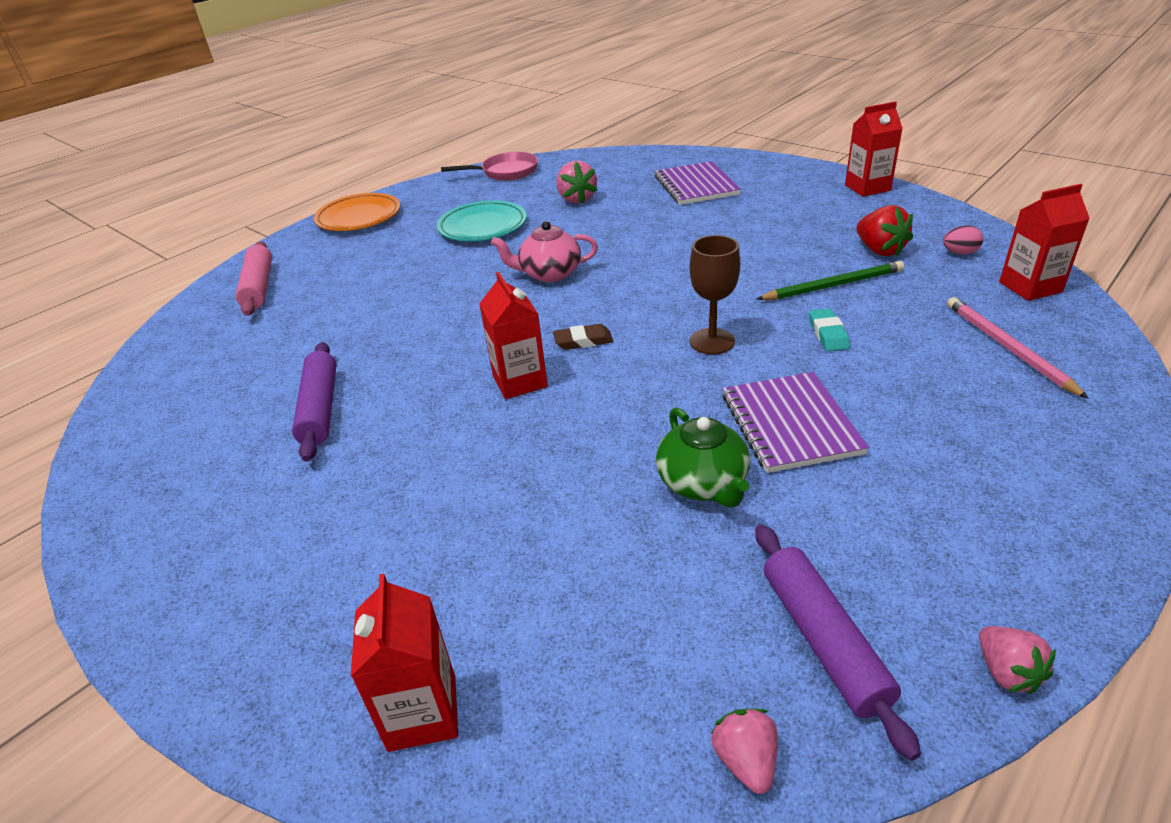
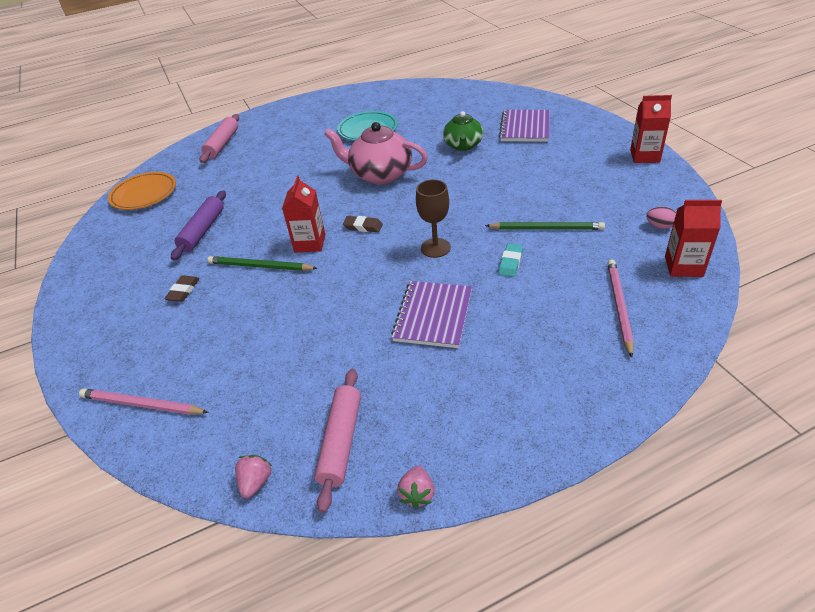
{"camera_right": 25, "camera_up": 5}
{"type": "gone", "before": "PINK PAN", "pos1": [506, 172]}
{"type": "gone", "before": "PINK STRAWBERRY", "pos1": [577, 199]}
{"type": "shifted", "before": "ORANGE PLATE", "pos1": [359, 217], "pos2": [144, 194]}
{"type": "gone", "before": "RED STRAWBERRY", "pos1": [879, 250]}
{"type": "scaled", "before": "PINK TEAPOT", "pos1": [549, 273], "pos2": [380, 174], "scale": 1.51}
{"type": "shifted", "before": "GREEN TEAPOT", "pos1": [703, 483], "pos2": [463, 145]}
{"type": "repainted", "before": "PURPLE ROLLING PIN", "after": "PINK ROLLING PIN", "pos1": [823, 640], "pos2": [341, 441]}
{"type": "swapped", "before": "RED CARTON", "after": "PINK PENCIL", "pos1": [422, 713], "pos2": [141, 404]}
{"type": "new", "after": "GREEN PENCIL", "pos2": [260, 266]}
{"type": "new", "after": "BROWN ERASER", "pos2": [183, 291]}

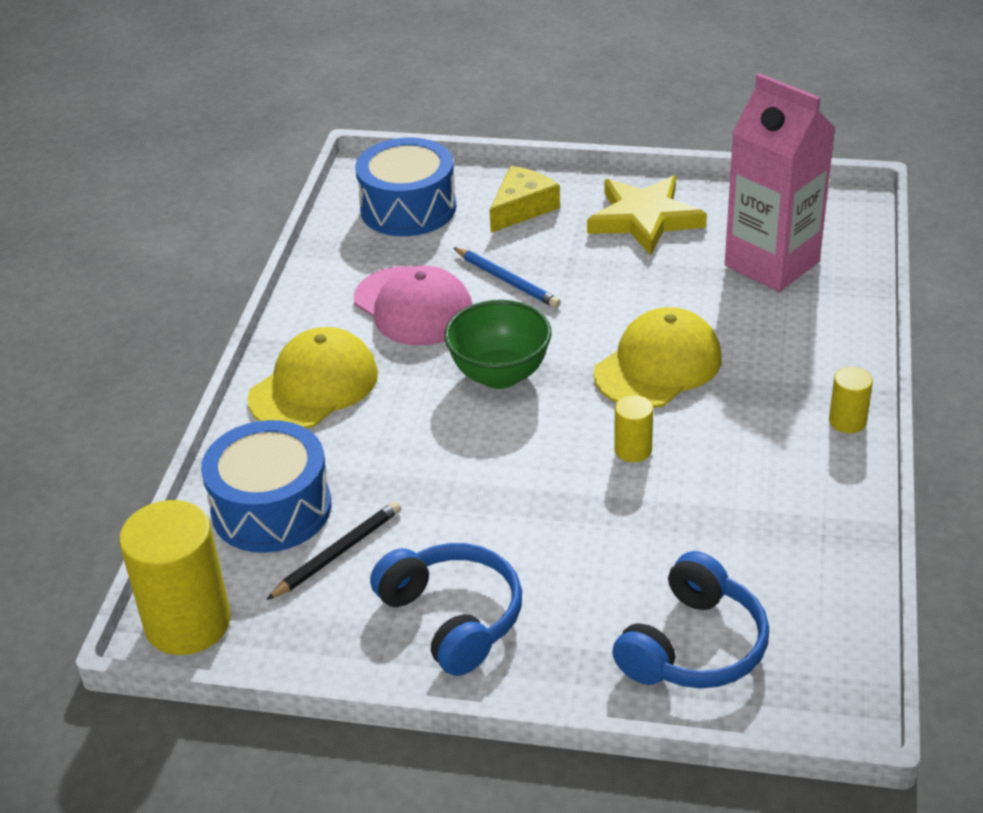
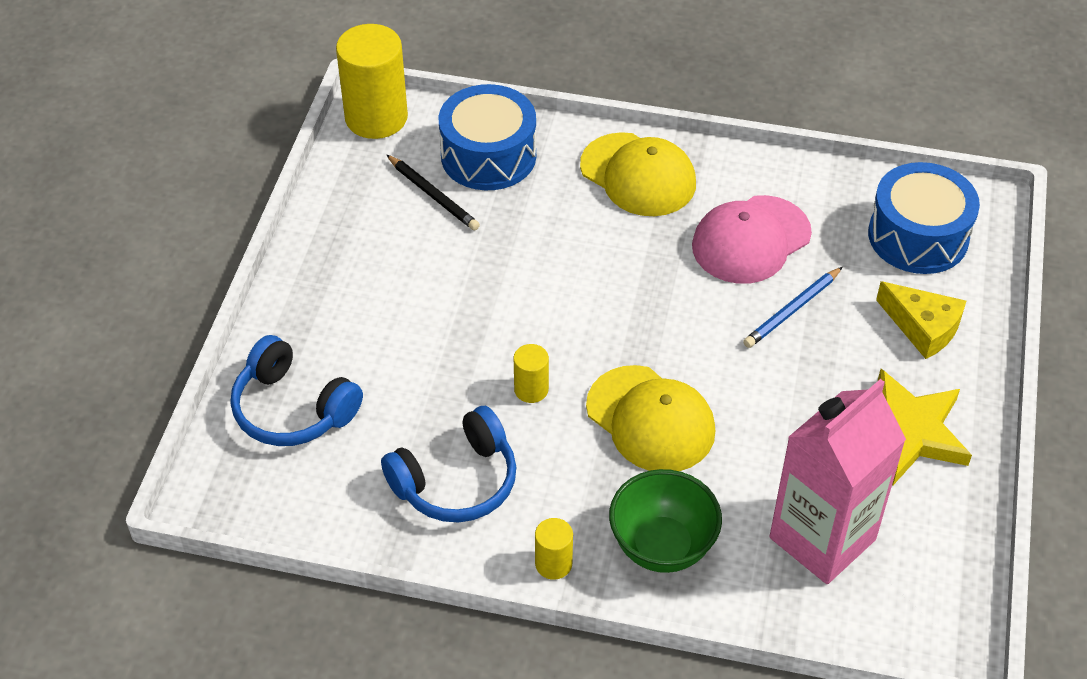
{"camera_right": 90, "camera_up": 10}
{"type": "shifted", "before": "GREEN BOWL", "pos1": [500, 375], "pos2": [662, 547]}
{"type": "shifted", "before": "BLUE HEADPHONES", "pos1": [453, 617], "pos2": [456, 482]}

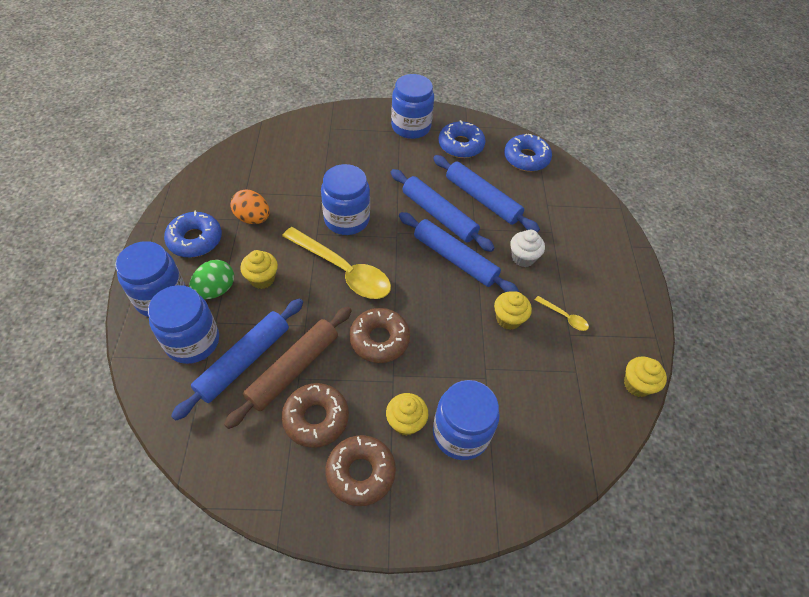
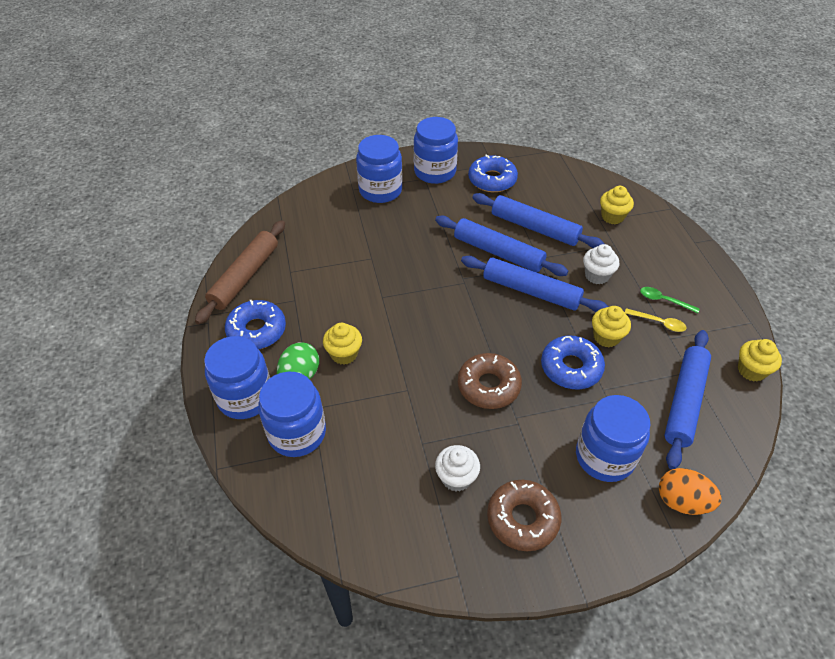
{"camera_right": -10, "camera_up": -5}
{"type": "shifted", "before": "BLUE DONUT", "pos1": [526, 158], "pos2": [571, 368]}
{"type": "shifted", "before": "BLUE JAR", "pos1": [347, 219], "pos2": [380, 190]}
{"type": "shifted", "before": "ORANGE EGG", "pos1": [253, 218], "pos2": [682, 501]}
{"type": "gone", "before": "YELLOW SPOON", "pos1": [343, 270]}
{"type": "shifted", "before": "BLUE ROLLING PIN", "pos1": [244, 361], "pos2": [684, 401]}
{"type": "shifted", "before": "BROWN ROLLING PIN", "pos1": [293, 369], "pos2": [245, 277]}
{"type": "swapped", "before": "BROWN DONUT", "after": "WHITE CUPCAKE", "pos1": [316, 418], "pos2": [456, 478]}
{"type": "shifted", "before": "YELLOW CUPCAKE", "pos1": [406, 422], "pos2": [612, 217]}
{"type": "new", "after": "GREEN SPOON", "pos2": [664, 300]}

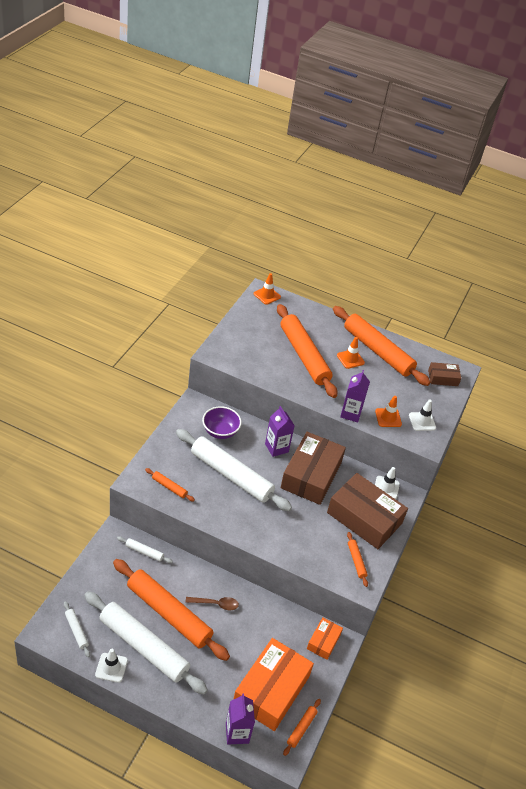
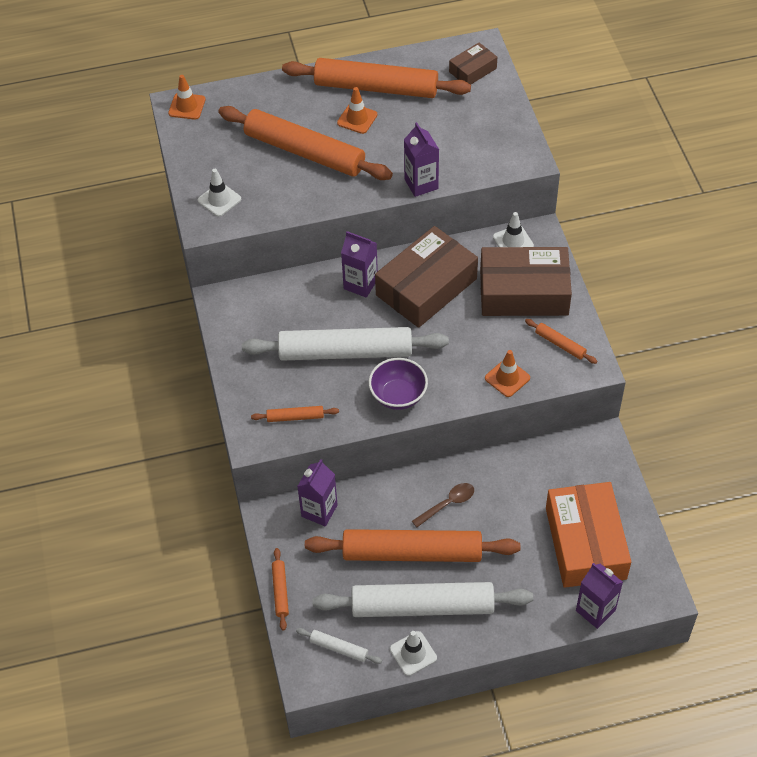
{"camera_right": -30, "camera_up": 10}
{"type": "shifted", "before": "ORANGE TRAFFIC CONE", "pos1": [388, 418], "pos2": [507, 378]}
{"type": "shifted", "before": "WHITE TRAFFIC CONE", "pos1": [422, 421], "pos2": [219, 200]}
{"type": "shifted", "before": "PURPLE BOWL", "pos1": [220, 431], "pos2": [398, 395]}
{"type": "rotated", "before": "BROWN BOX", "pos1": [311, 475], "pos2": [426, 287], "turn": 60}
{"type": "swapped", "before": "WHITE ROLLING PIN", "after": "PURPLE CARTON", "pos1": [144, 552], "pos2": [319, 511]}
{"type": "gone", "before": "ORANGE BOX", "pos1": [323, 641]}
{"type": "shifted", "before": "ORANGE ROLLING PIN", "pos1": [301, 728], "pos2": [280, 591]}

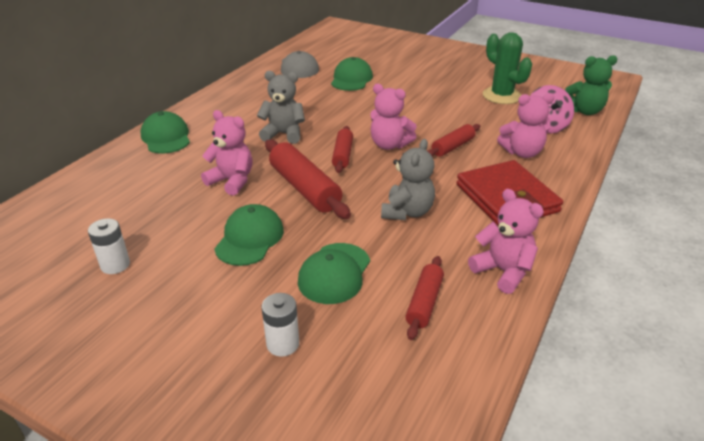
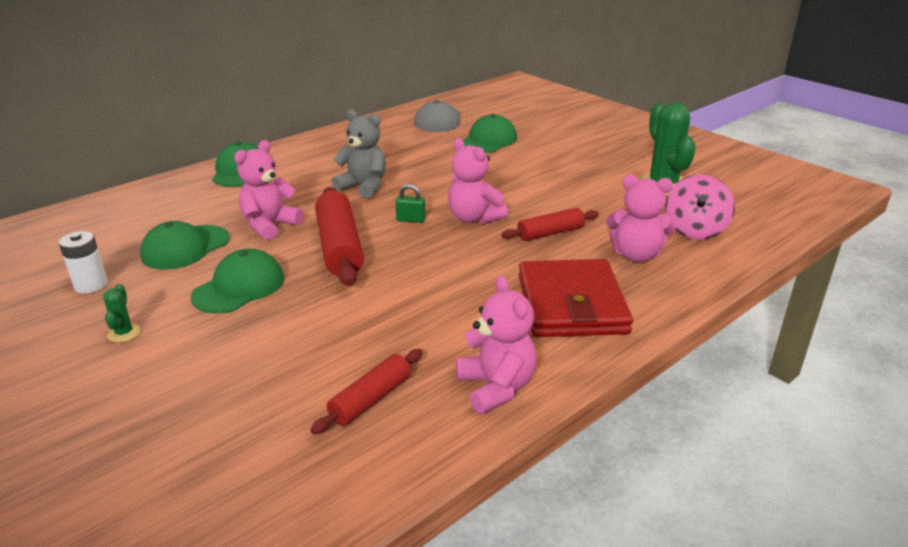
{"camera_right": 20, "camera_up": -5}
{"type": "gone", "before": "GREEN TEDDY BEAR", "pos1": [584, 111]}
{"type": "rotated", "before": "PINK TEDDY BEAR", "pos1": [232, 181], "pos2": [269, 225], "turn": -105}
{"type": "swapped", "before": "RED ROLLING PIN", "after": "GREEN PADLOCK", "pos1": [343, 155], "pos2": [411, 220]}
{"type": "gone", "before": "GREY TEDDY BEAR", "pos1": [407, 212]}
{"type": "shifted", "before": "GREEN CAP", "pos1": [334, 273], "pos2": [185, 247]}
{"type": "gone", "before": "WHITE BATTERY", "pos1": [283, 344]}
{"type": "new", "after": "GREEN CACTUS", "pos2": [124, 333]}

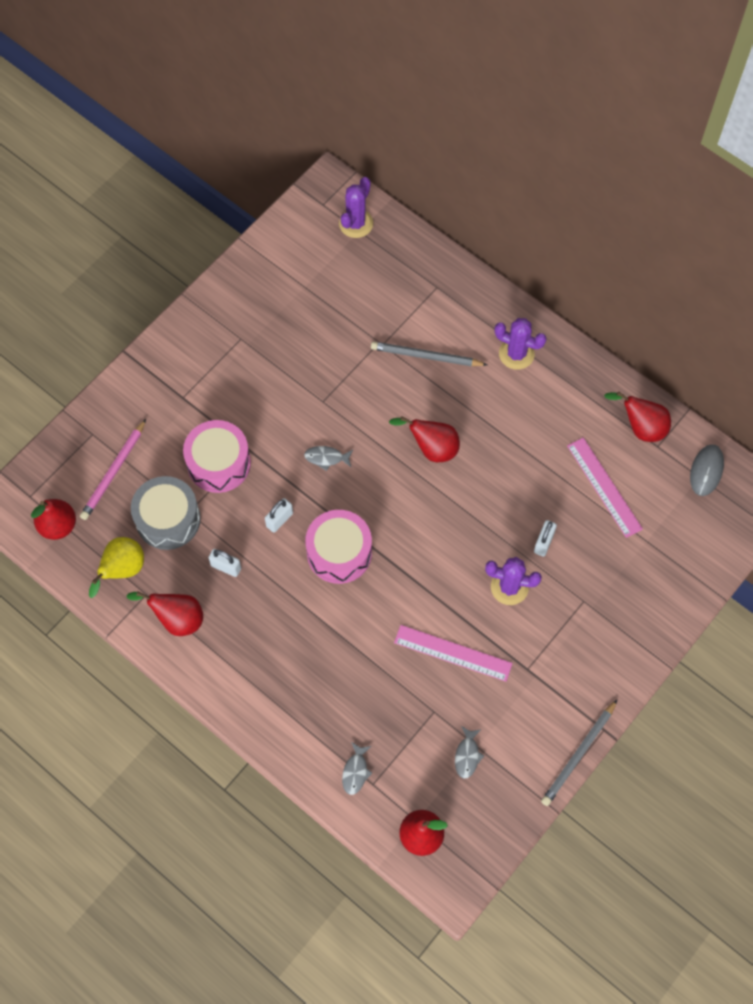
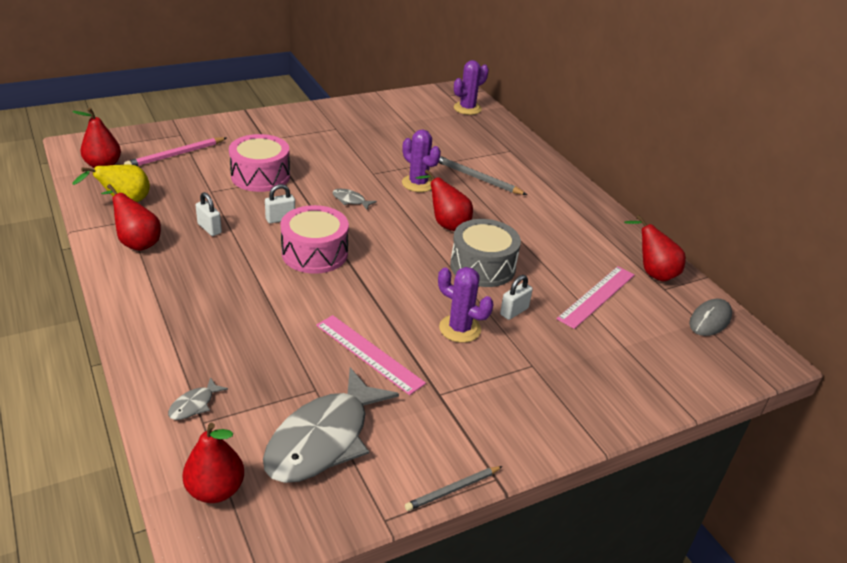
{"camera_right": 20, "camera_up": -30}
{"type": "shifted", "before": "PURPLE CACTUS", "pos1": [516, 354], "pos2": [418, 183]}
{"type": "rotated", "before": "PINK RULER", "pos1": [604, 487], "pos2": [597, 296], "turn": 45}
{"type": "shifted", "before": "GREY DRUM", "pos1": [168, 519], "pos2": [482, 266]}
{"type": "scaled", "before": "GREY PENCIL", "pos1": [579, 754], "pos2": [453, 490], "scale": 0.66}
{"type": "scaled", "before": "GREY FISH", "pos1": [467, 755], "pos2": [323, 439], "scale": 2.49}

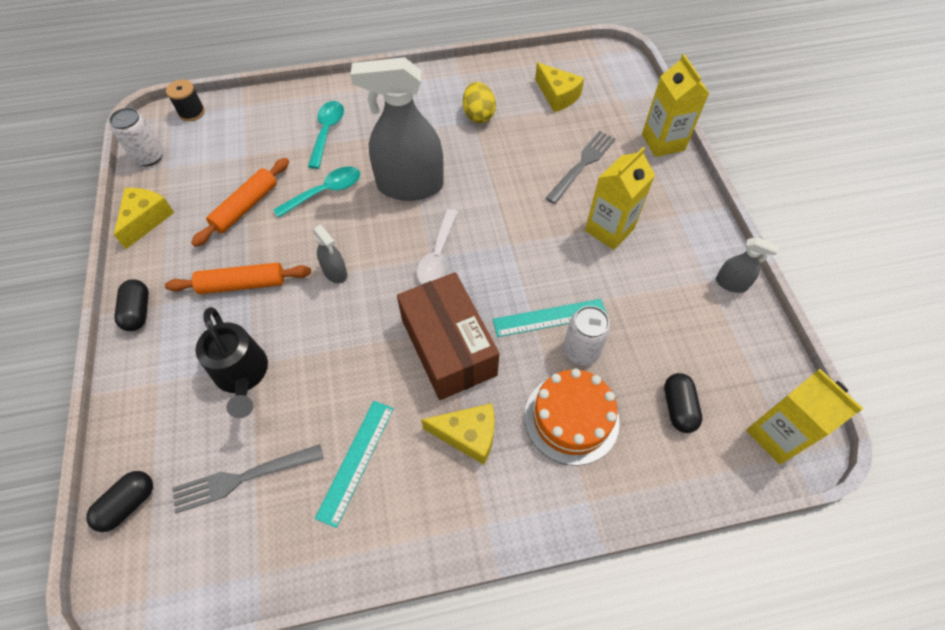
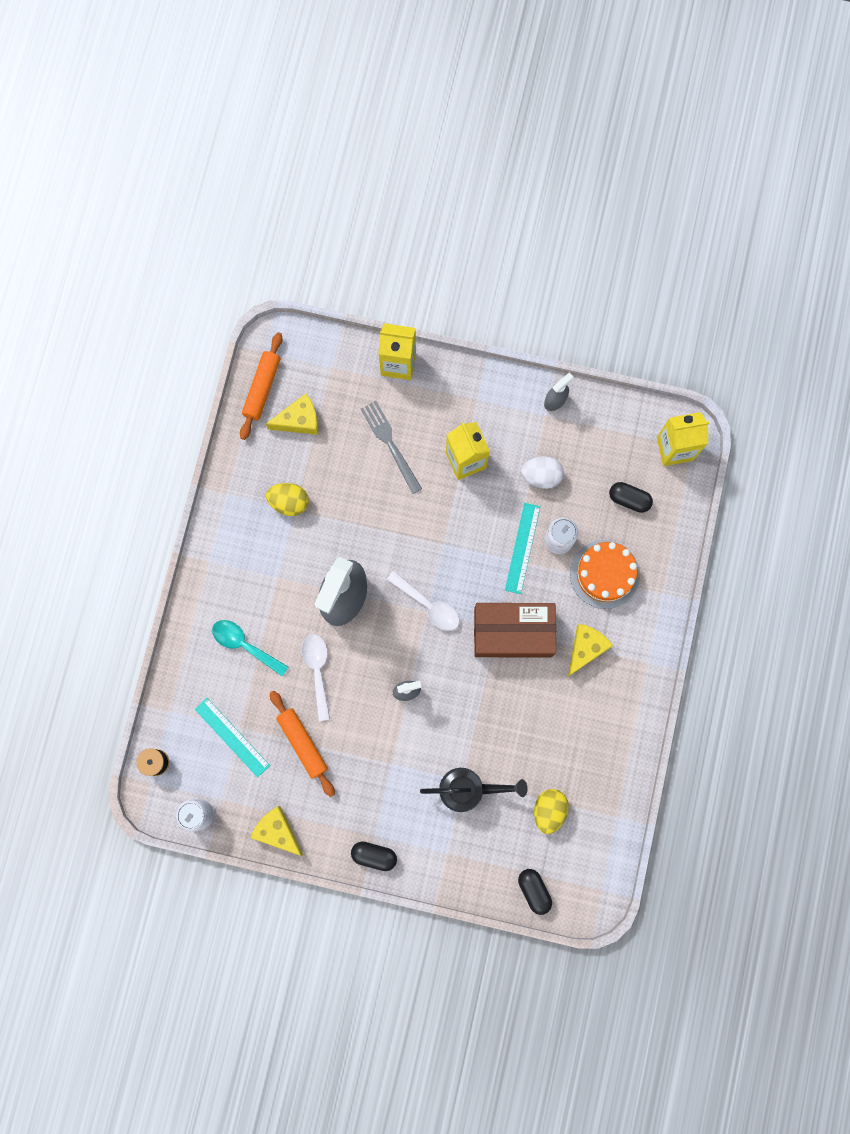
{"camera_right": -65, "camera_up": 20}
{"type": "repainted", "before": "TURQUOISE SPOON", "after": "WHITE SPOON", "pos1": [325, 192], "pos2": [317, 671]}
{"type": "shifted", "before": "ORANGE ROLLING PIN", "pos1": [242, 284], "pos2": [262, 388]}
{"type": "shifted", "before": "TURQUOISE RULER", "pos1": [356, 461], "pos2": [232, 737]}
{"type": "swapped", "before": "GREY FORK", "after": "YELLOW EGG", "pos1": [242, 478], "pos2": [549, 810]}
{"type": "new", "after": "WHITE EGG", "pos2": [541, 476]}

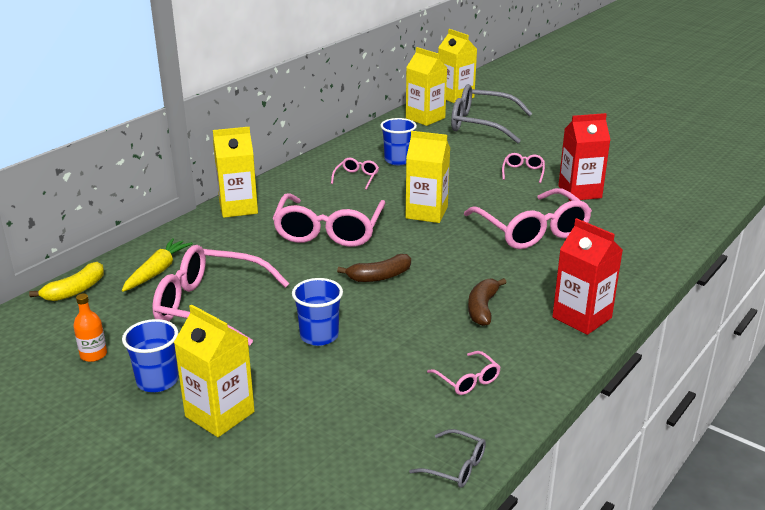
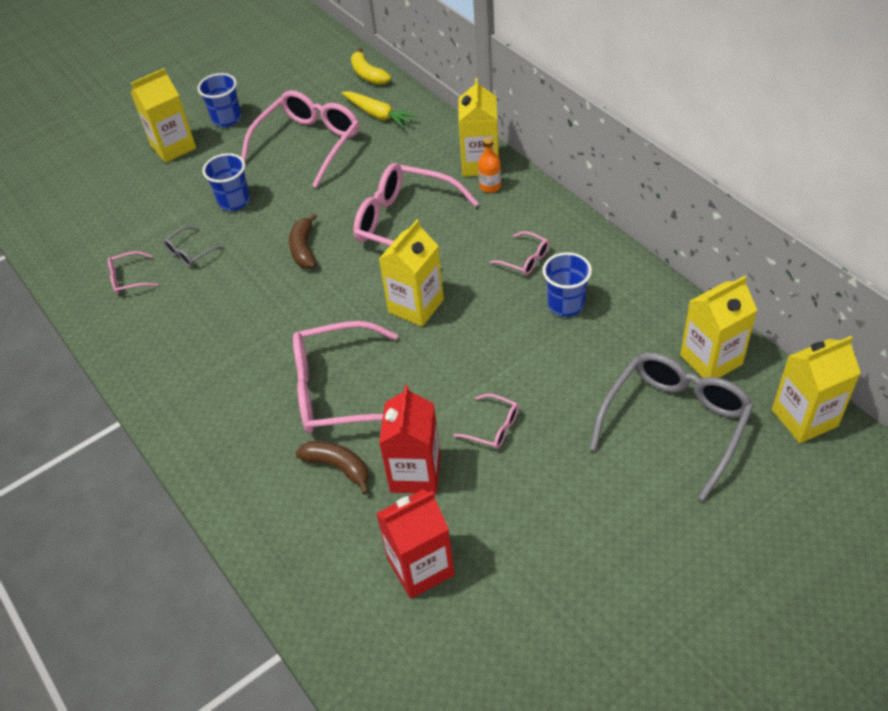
{"camera_right": 110, "camera_up": 20}
{"type": "shifted", "before": "RED CARTON", "pos1": [582, 317], "pos2": [421, 567]}
{"type": "shifted", "before": "BROWN BANANA", "pos1": [482, 308], "pos2": [338, 467]}
{"type": "shifted", "before": "ORANGE BOTTLE", "pos1": [93, 355], "pos2": [490, 186]}
{"type": "shifted", "before": "GREY GLASSES", "pos1": [455, 466], "pos2": [190, 252]}

